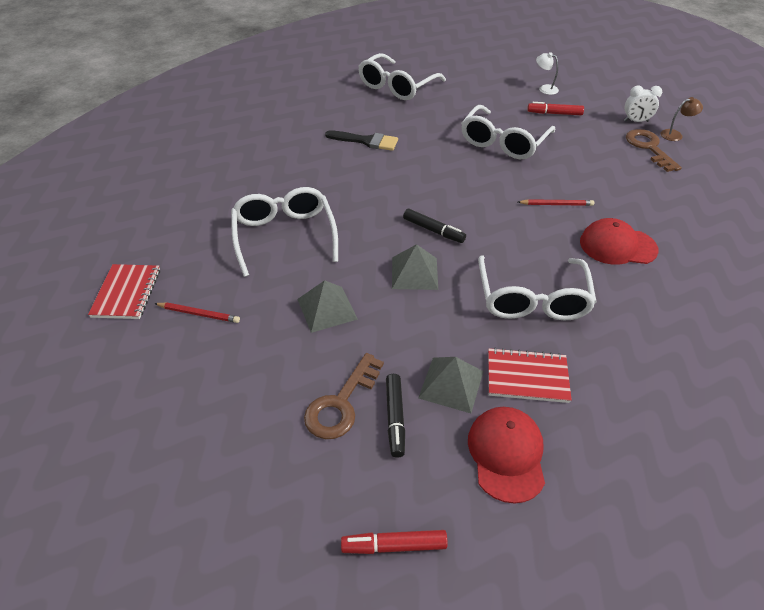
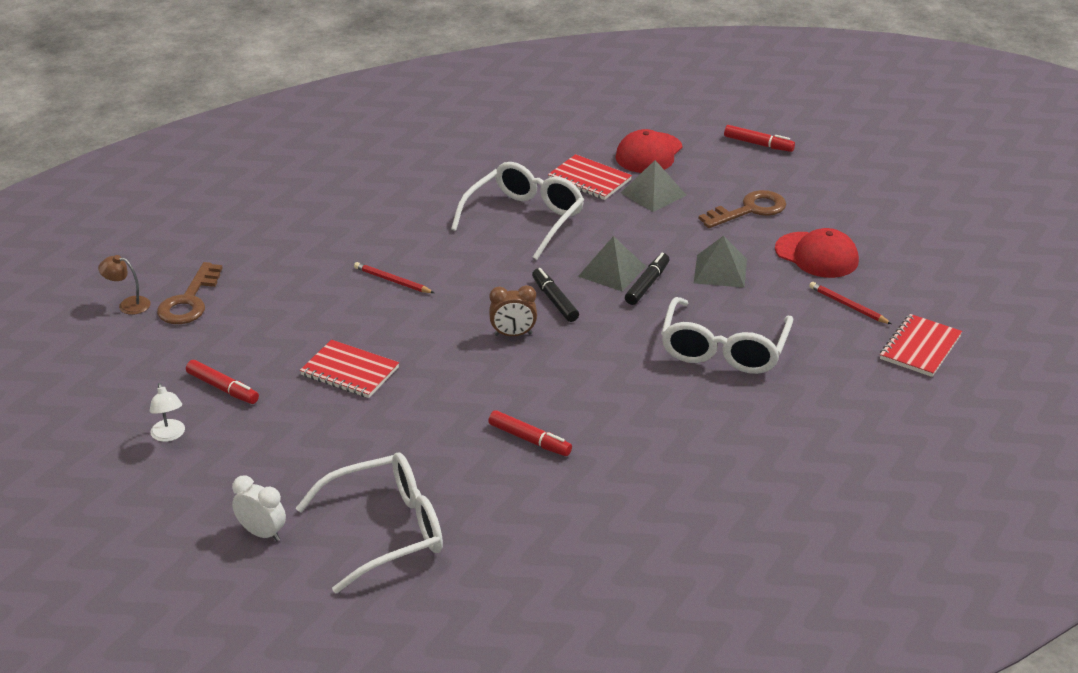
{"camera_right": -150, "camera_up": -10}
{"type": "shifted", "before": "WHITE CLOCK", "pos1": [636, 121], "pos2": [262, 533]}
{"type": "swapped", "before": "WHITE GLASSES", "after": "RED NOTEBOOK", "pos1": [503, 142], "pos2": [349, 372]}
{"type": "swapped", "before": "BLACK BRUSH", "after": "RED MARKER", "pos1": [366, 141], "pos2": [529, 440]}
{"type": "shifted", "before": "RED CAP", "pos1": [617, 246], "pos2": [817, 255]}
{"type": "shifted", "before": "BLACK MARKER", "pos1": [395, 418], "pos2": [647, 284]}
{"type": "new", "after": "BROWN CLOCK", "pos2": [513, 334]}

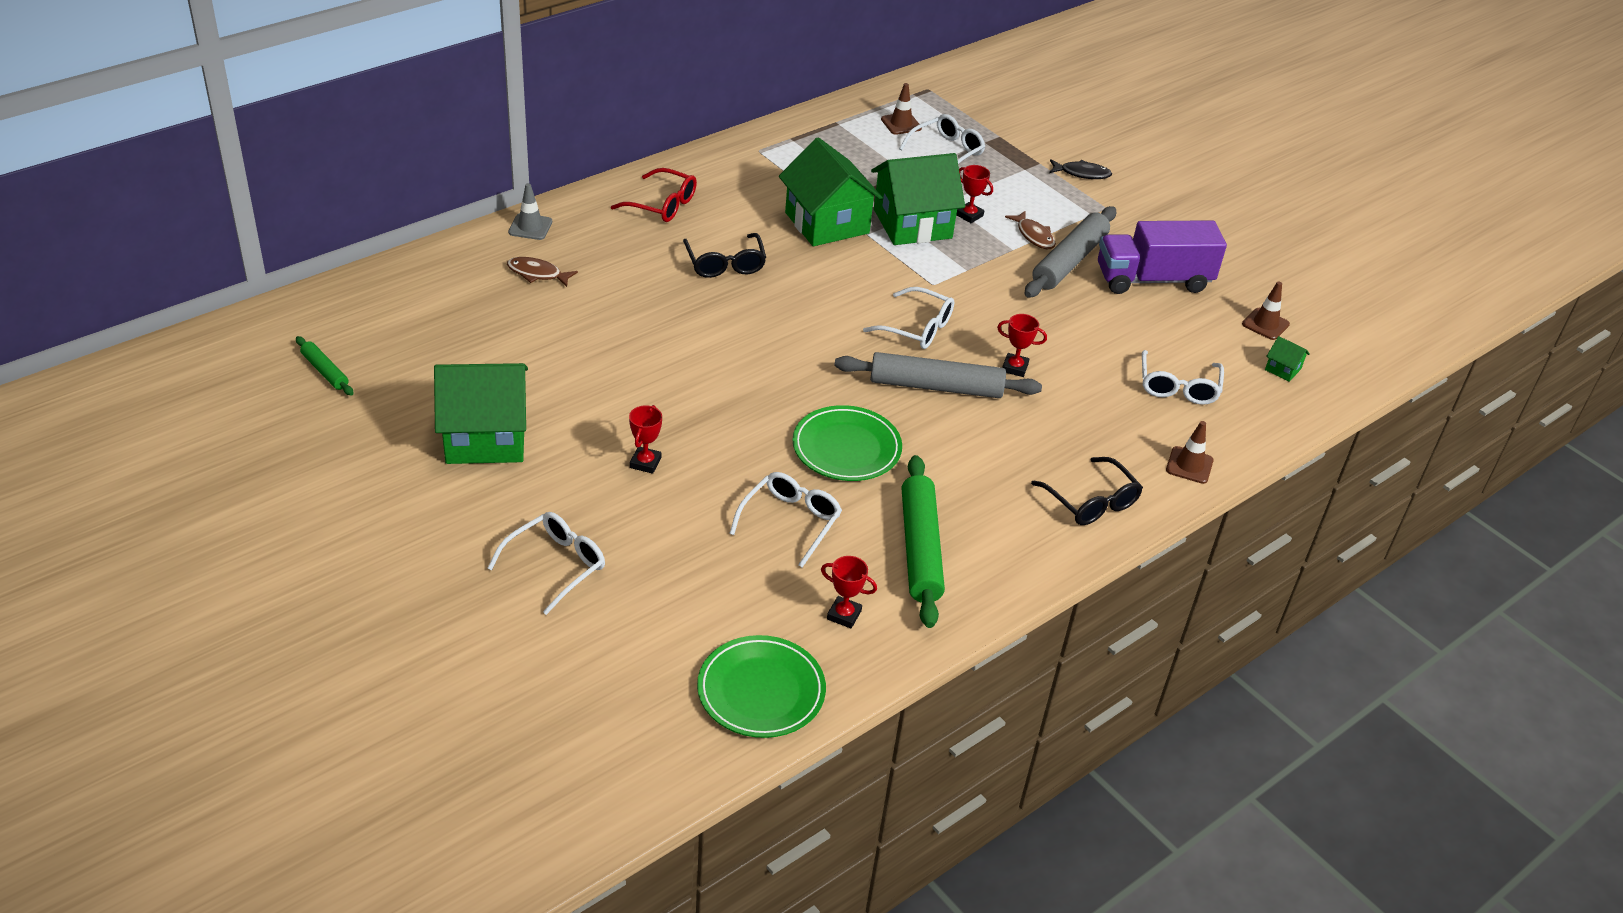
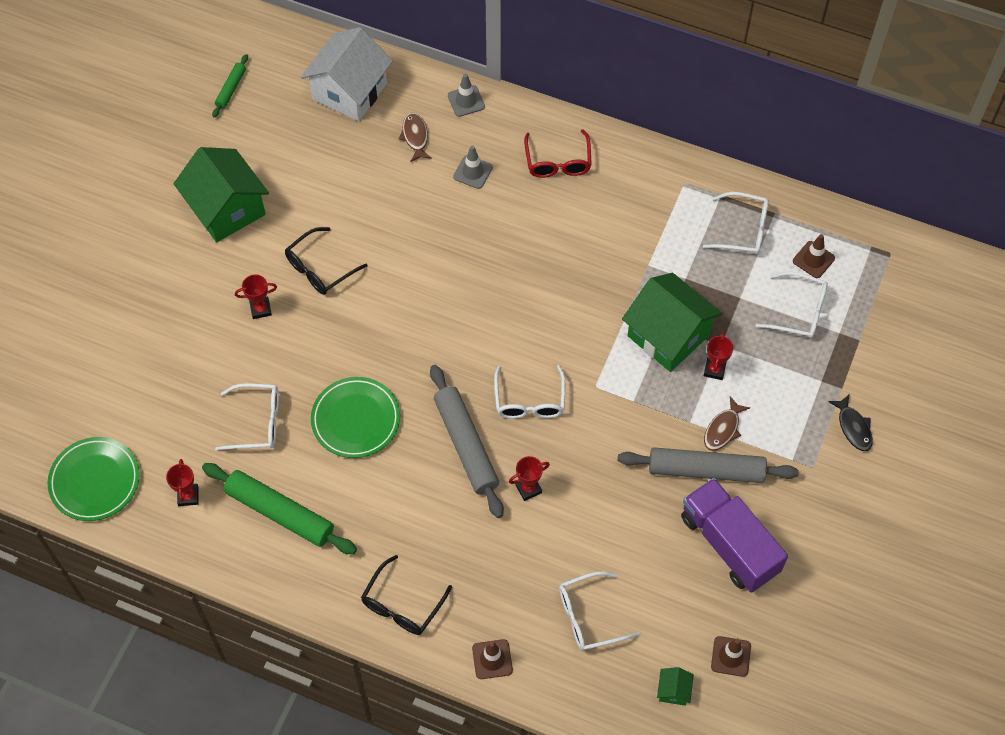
{"camera_right": 65, "camera_up": 20}
{"type": "gone", "before": "GREEN HOUSE", "pos1": [827, 223]}
{"type": "shifted", "before": "BLACK GLASSES", "pos1": [725, 264], "pos2": [320, 268]}
{"type": "rotated", "before": "RED TROPHY", "pos1": [1014, 368], "pos2": [528, 488], "turn": 75}
{"type": "rotated", "before": "GREEN ROLLING PIN", "pos1": [920, 548], "pos2": [280, 513], "turn": 60}
{"type": "shifted", "before": "WHITE GLASSES", "pos1": [556, 565], "pos2": [743, 230]}
{"type": "new", "after": "WHITE HOUSE", "pos2": [349, 91]}
{"type": "new", "after": "GREY TRAFFIC CONE", "pos2": [473, 172]}

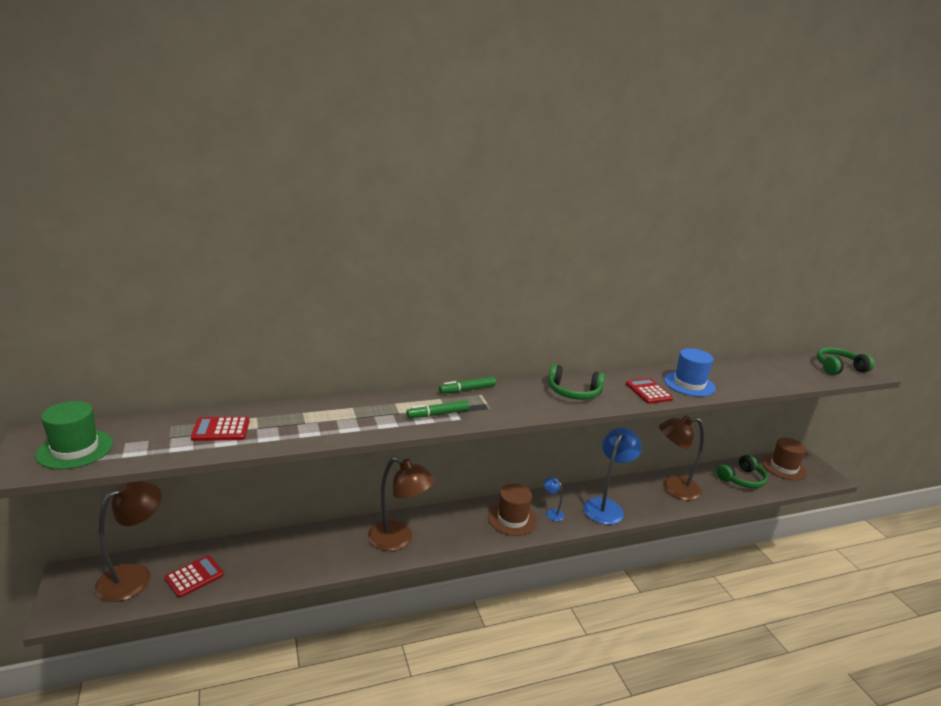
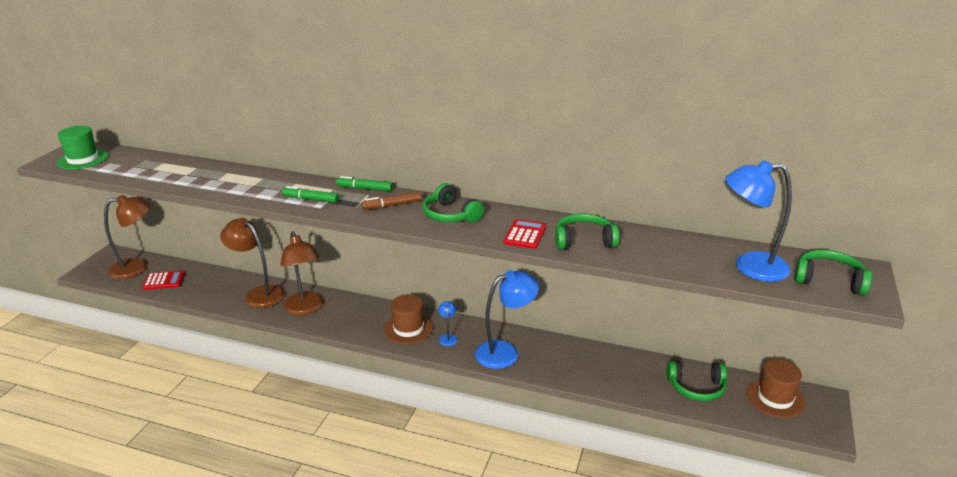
{"camera_right": 40, "camera_up": 5}
{"type": "swapped", "before": "BLUE HAT", "after": "GREEN HEADPHONES", "pos1": [689, 384], "pos2": [584, 241]}
{"type": "shifted", "before": "BROWN LAMP", "pos1": [673, 488], "pos2": [259, 294]}
{"type": "gone", "before": "RED CALCULATOR", "pos1": [221, 430]}
{"type": "new", "after": "BLUE LAMP", "pos2": [750, 267]}
{"type": "new", "after": "BROWN MARKER", "pos2": [392, 205]}

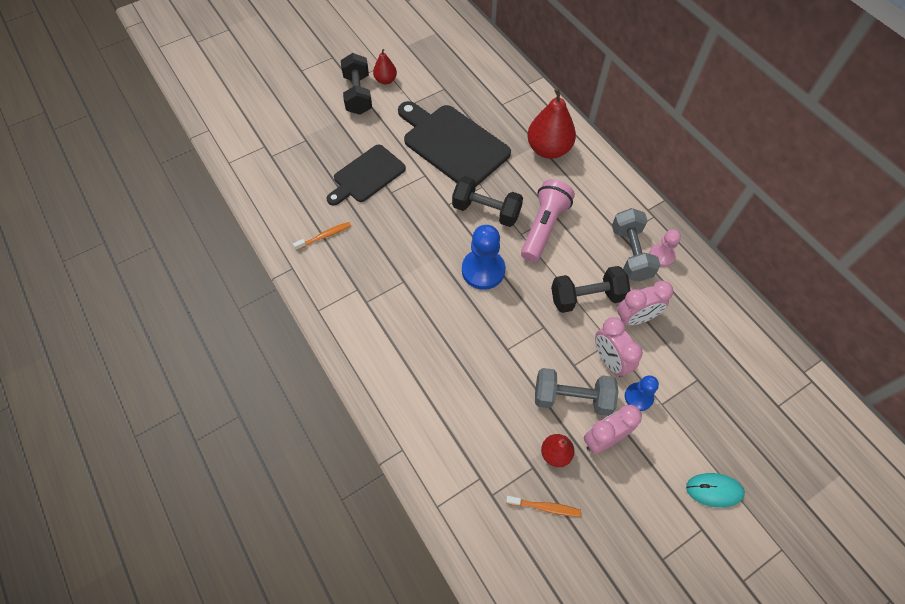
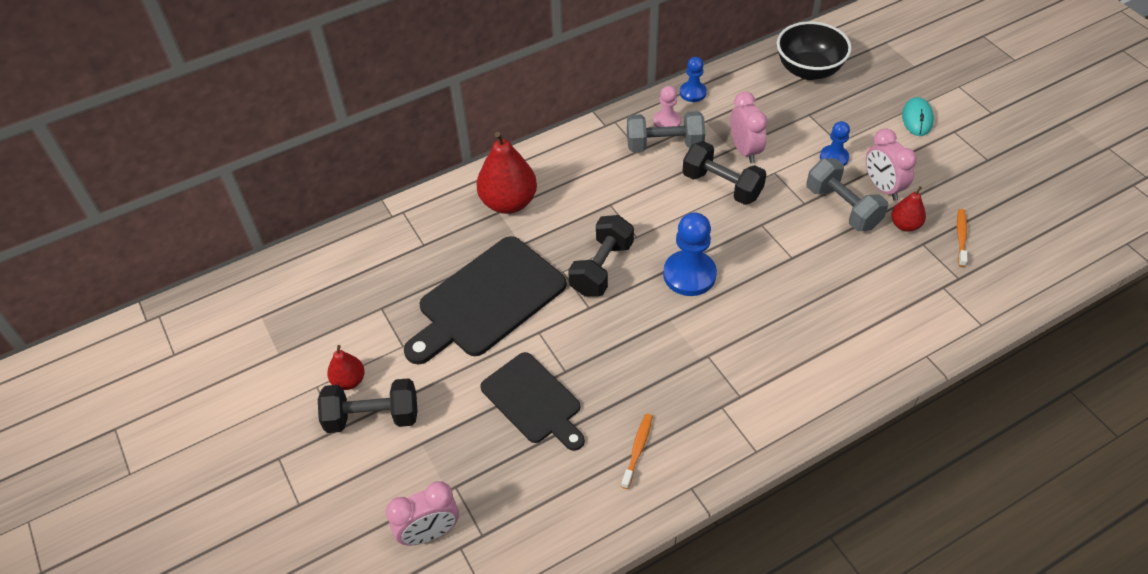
{"camera_right": -85, "camera_up": -10}
{"type": "gone", "before": "PINK FLASHLIGHT", "pos1": [544, 227]}
{"type": "rotated", "before": "ORANGE TOOTHBRUSH", "pos1": [325, 236], "pos2": [637, 449], "turn": 45}
{"type": "rotated", "before": "BLACK DUMBBELL", "pos1": [586, 297], "pos2": [722, 186], "turn": -45}
{"type": "shifted", "before": "PINK CLOCK", "pos1": [610, 360], "pos2": [429, 533]}
{"type": "rotated", "before": "GREY DUMBBELL", "pos1": [572, 398], "pos2": [842, 207], "turn": -45}
{"type": "new", "after": "BLACK BOWL", "pos2": [808, 70]}
{"type": "new", "after": "BLUE PAWN", "pos2": [693, 93]}

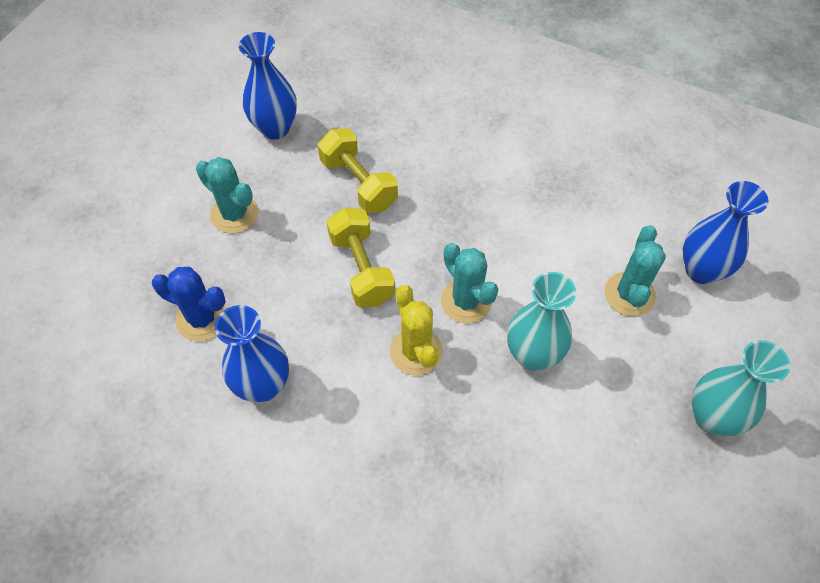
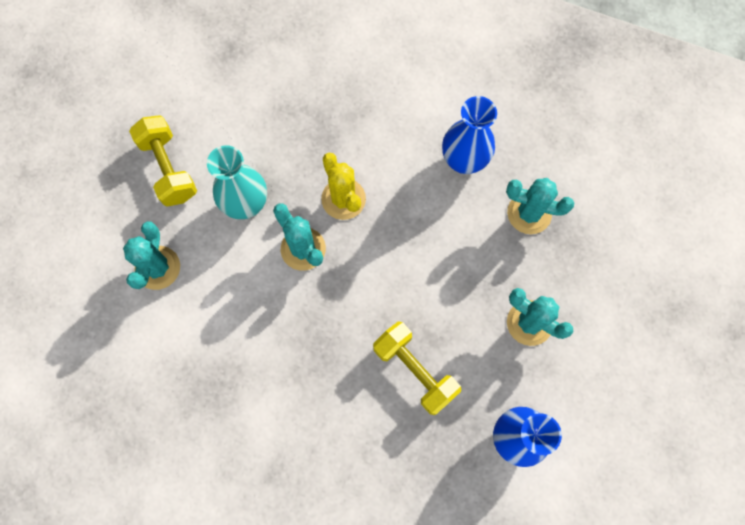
{"camera_right": 175, "camera_up": 15}
{"type": "gone", "before": "BLUE VASE", "pos1": [701, 270]}
{"type": "shifted", "before": "YELLOW DUMBBELL", "pos1": [361, 269], "pos2": [168, 168]}
{"type": "repainted", "before": "BLUE CACTUS", "after": "TURQUOISE CACTUS", "pos1": [202, 318], "pos2": [529, 213]}
{"type": "gone", "before": "TURQUOISE VASE", "pos1": [712, 417]}

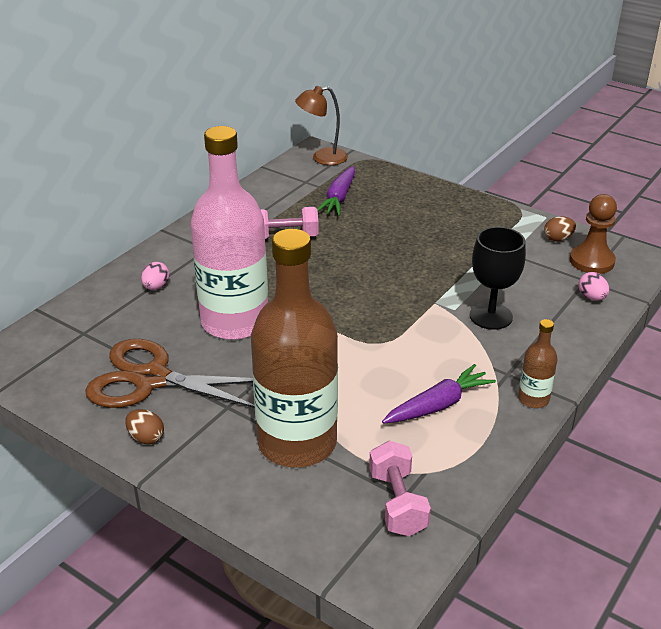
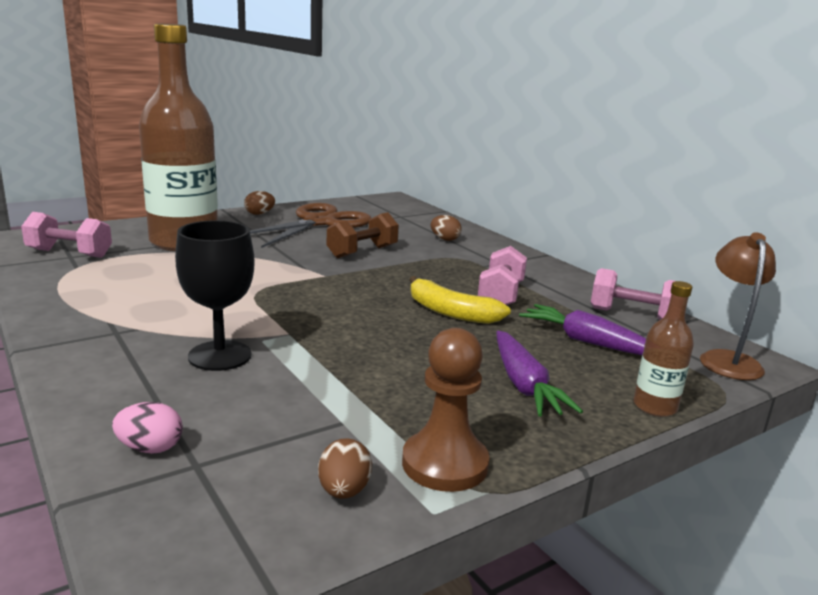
{"camera_right": 110, "camera_up": -15}
{"type": "swapped", "before": "PINK BOTTLE", "after": "BROWN DUMBBELL", "pos1": [235, 322], "pos2": [362, 252]}
{"type": "shifted", "before": "BROWN PAWN", "pos1": [591, 261], "pos2": [445, 464]}
{"type": "repainted", "before": "PINK EGG", "after": "BROWN EGG", "pos1": [156, 287], "pos2": [445, 239]}
{"type": "shifted", "before": "BROWN BOTTLE", "pos1": [533, 399], "pos2": [655, 407]}
{"type": "shifted", "before": "PURPLE CARROT", "pos1": [438, 405], "pos2": [524, 385]}
{"type": "new", "after": "PINK DUMBBELL", "pos2": [633, 315]}
{"type": "new", "after": "YELLOW BANANA", "pos2": [450, 312]}

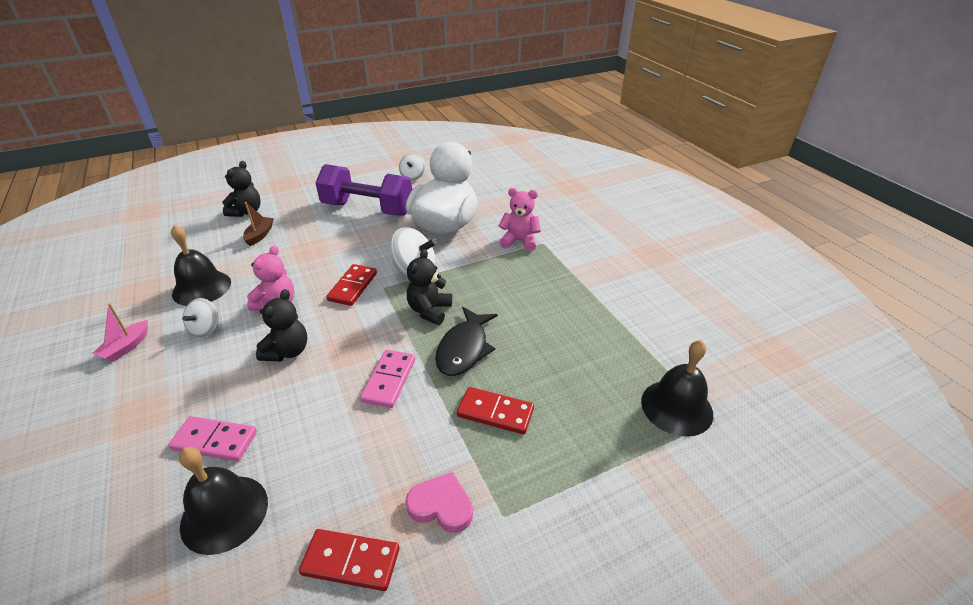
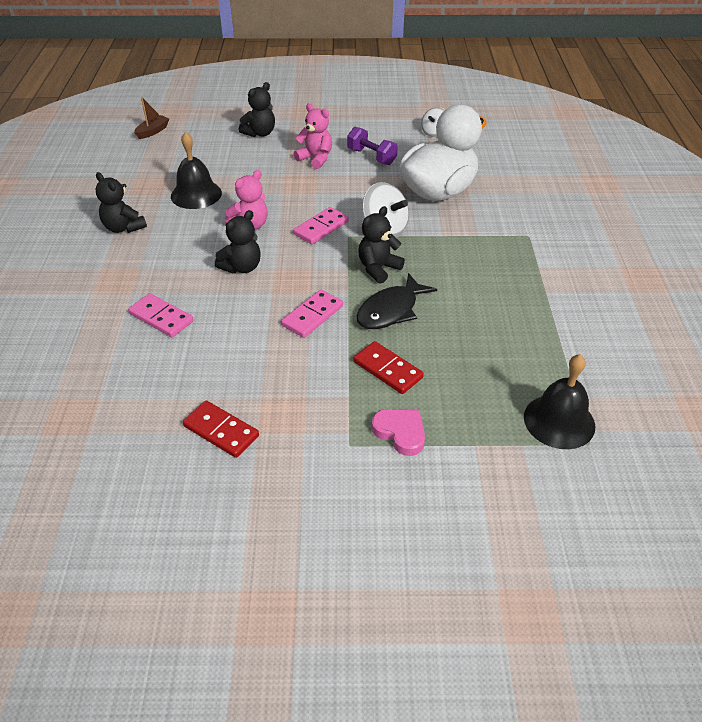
{"camera_right": 25, "camera_up": 5}
{"type": "scaled", "before": "PURPLE DUMBBELL", "pos1": [368, 209], "pos2": [371, 157], "scale": 0.55}
{"type": "shifted", "before": "PINK TEDDY BEAR", "pos1": [519, 241], "pos2": [315, 159]}
{"type": "shifted", "before": "BROWN BOAT", "pos1": [260, 235], "pos2": [153, 131]}
{"type": "repainted", "before": "RED DOMINO", "after": "PINK DOMINO", "pos1": [352, 287], "pos2": [321, 228]}
{"type": "gone", "before": "WHITE SPINNING TOP", "pos1": [206, 329]}
{"type": "swapped", "before": "PINK BOAT", "after": "BLACK TEDDY BEAR", "pos1": [126, 347], "pos2": [123, 227]}
{"type": "gone", "before": "BLACK BELL", "pos1": [224, 513]}
{"type": "shifted", "before": "PINK HEART", "pos1": [441, 505], "pos2": [400, 433]}

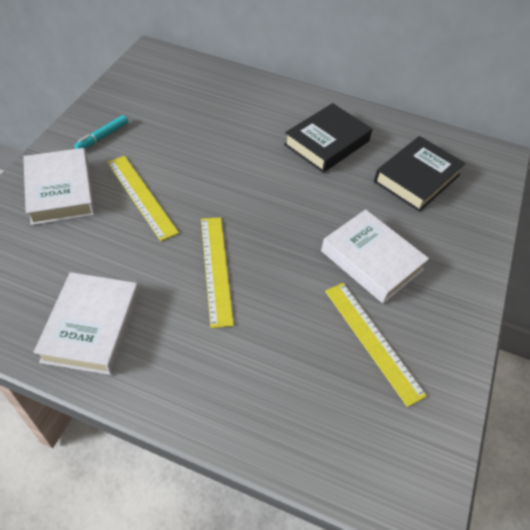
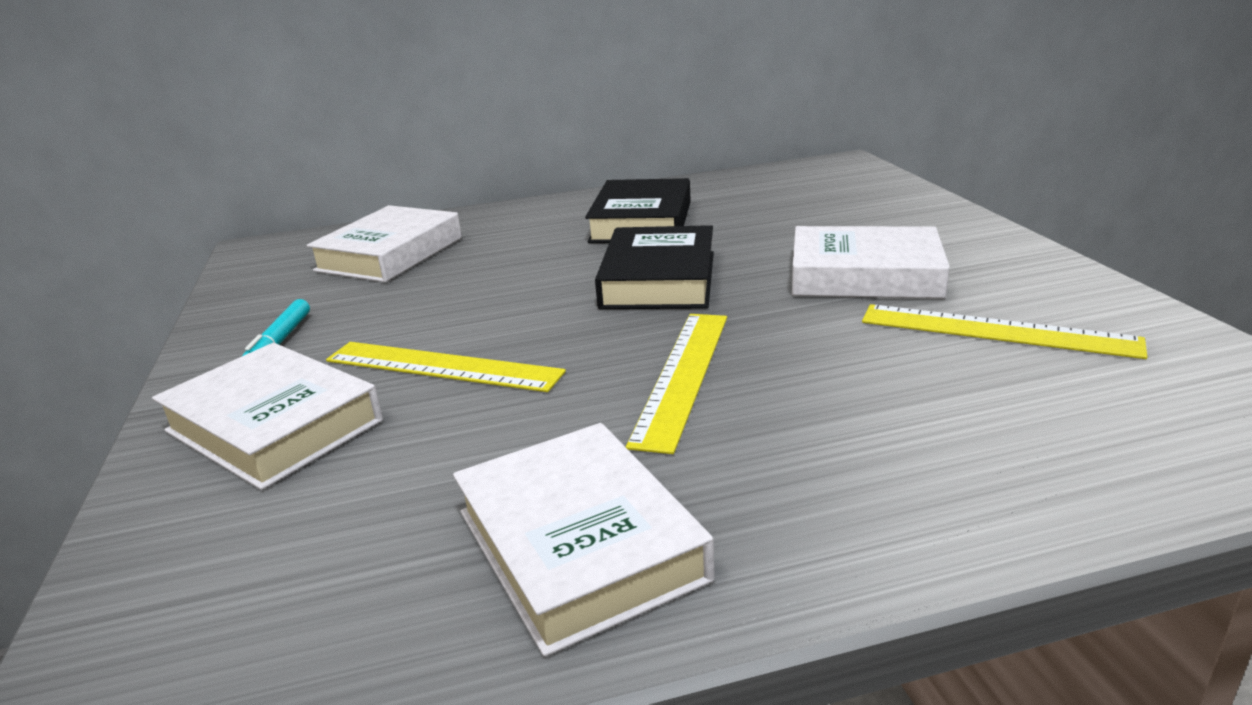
{"camera_right": -30, "camera_up": -25}
{"type": "shifted", "before": "BLACK BOOK", "pos1": [416, 178], "pos2": [658, 280]}
{"type": "rotated", "before": "YELLOW RULER", "pos1": [216, 269], "pos2": [683, 375], "turn": 60}
{"type": "new", "after": "WHITE BOOK", "pos2": [390, 254]}

